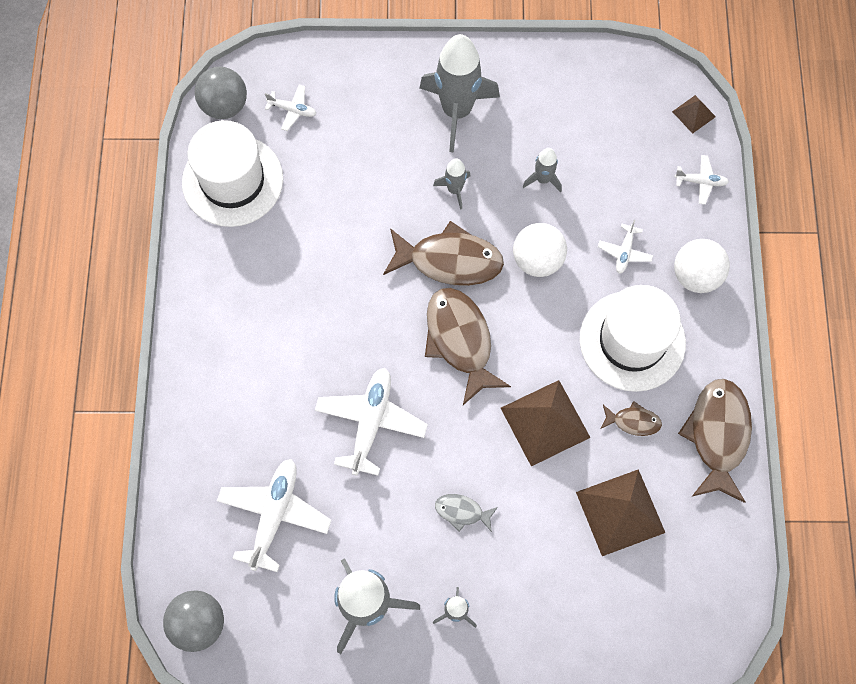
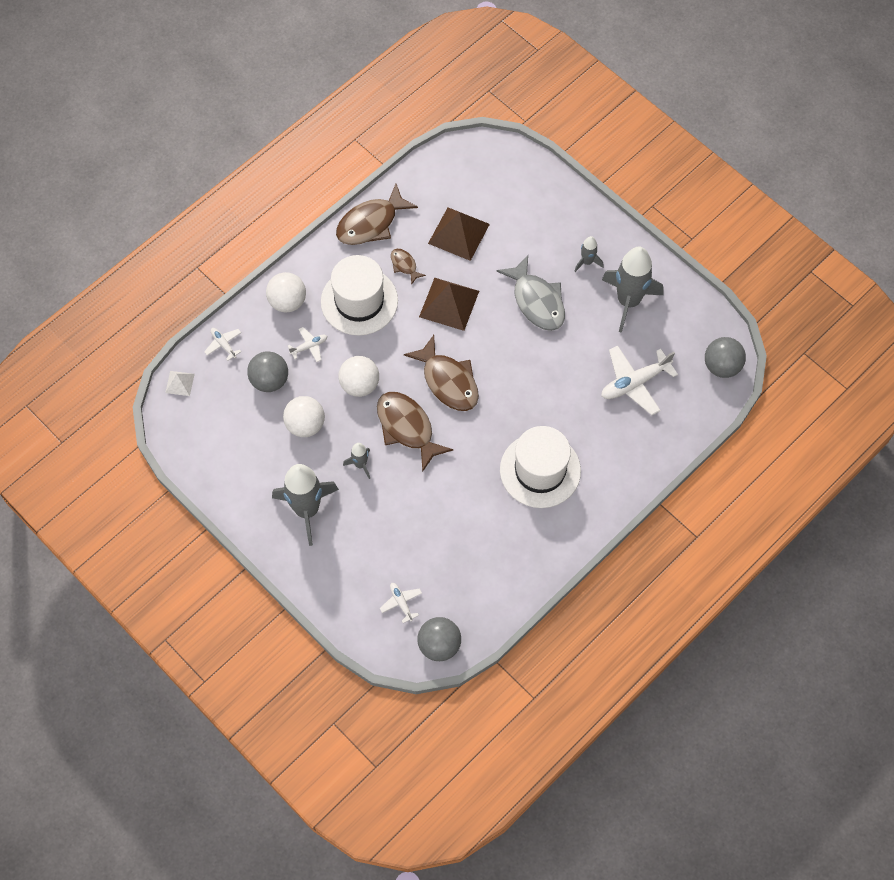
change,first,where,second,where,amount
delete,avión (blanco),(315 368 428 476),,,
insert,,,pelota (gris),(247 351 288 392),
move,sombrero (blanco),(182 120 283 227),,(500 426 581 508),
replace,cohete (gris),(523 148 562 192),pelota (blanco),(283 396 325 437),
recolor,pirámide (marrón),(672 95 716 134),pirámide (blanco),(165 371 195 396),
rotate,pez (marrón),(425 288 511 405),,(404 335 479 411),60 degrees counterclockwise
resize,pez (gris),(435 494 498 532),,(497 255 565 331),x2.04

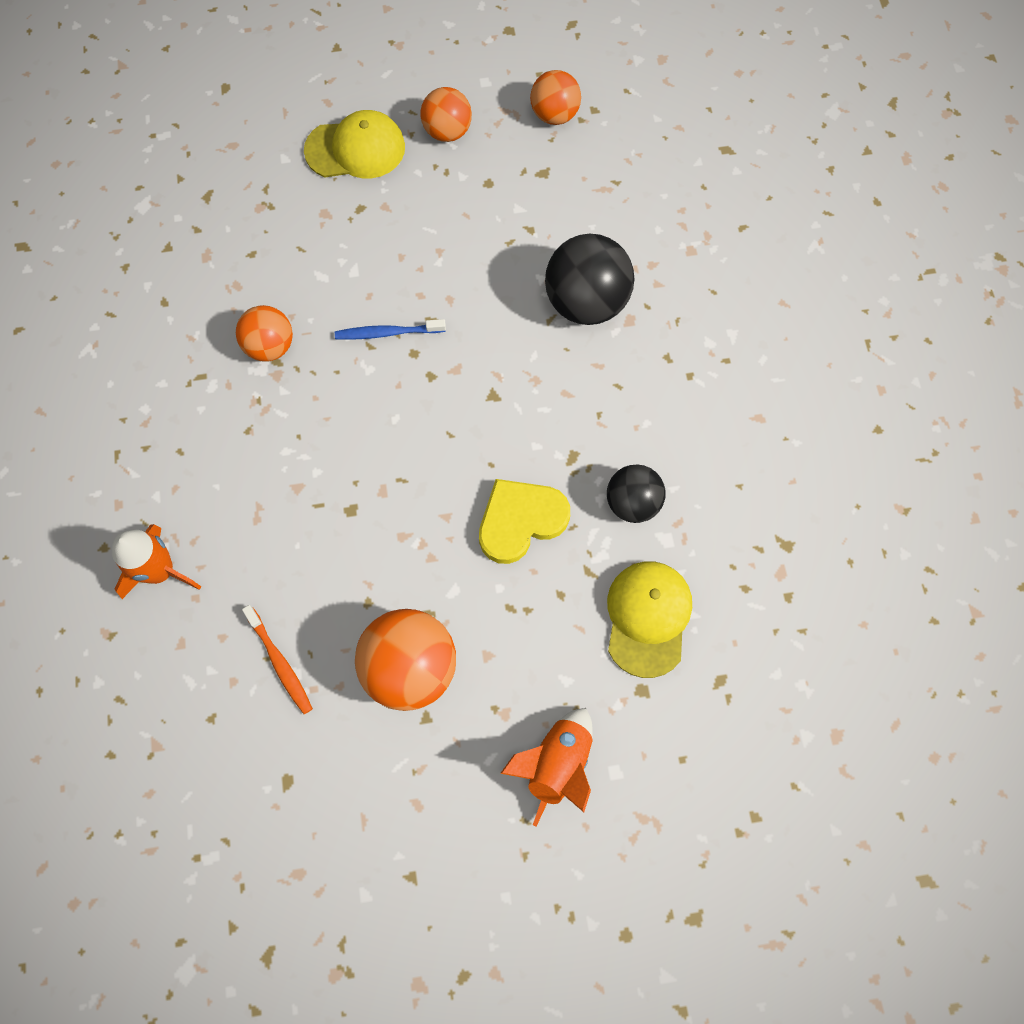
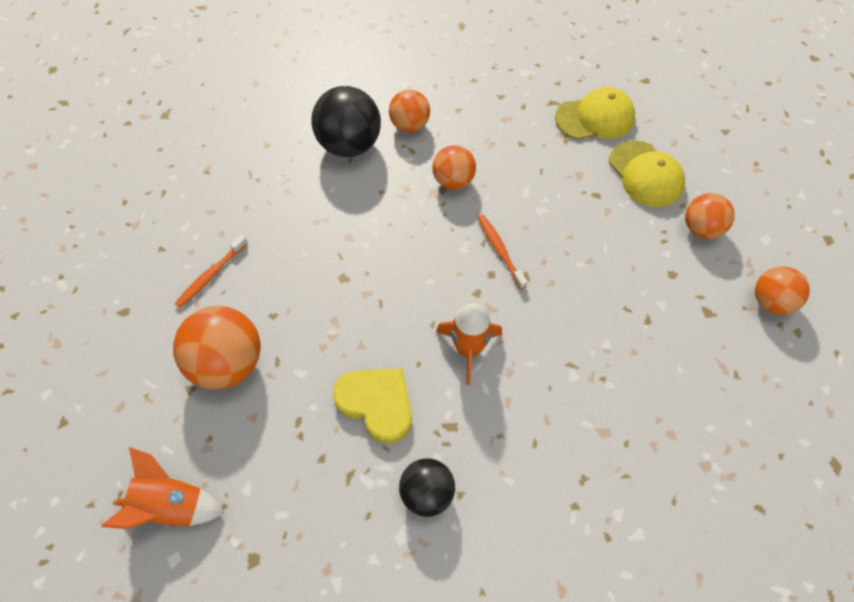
change,first,where,second,where,amount
insert,,,pelota (naranja),(389 89 430 132),
move,cohete (naranja),(112 524 201 599),,(436 303 502 385),
move,pelota (negro),(545 234 634 325),,(311 86 381 157),
move,gorra (amarillo),(607 561 692 678),,(555 87 635 140),
recolor,cepillo de dientes (azul),(335 319 446 340),cepillo de dientes (naranja),(478 215 528 290),

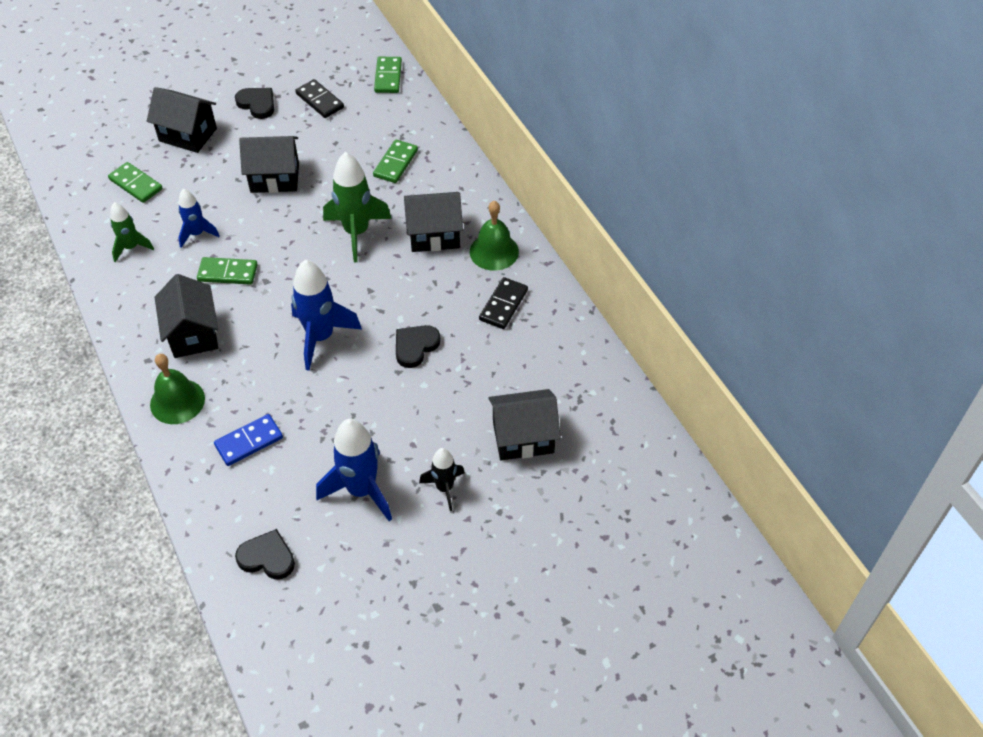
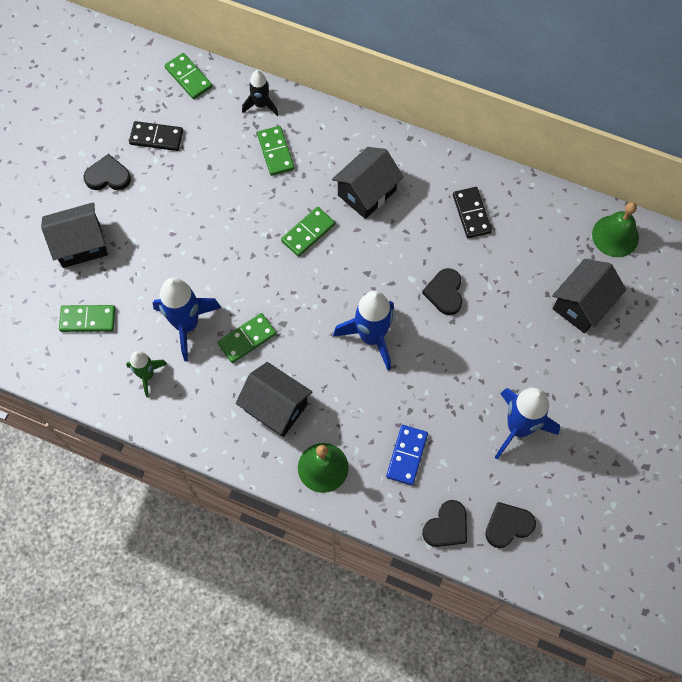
change,first,where,second,where,amount
delete,casa (negro),(239 136 299 193),,,
insert,,,corazón (negro),(422 500 467 547),
move,cohete (negro),(419 448 465 511),,(242 70 278 116),
move,campana (verde),(470 201 519 271),,(592 202 639 257),
replace,cohete (verde),(323 152 392 262),ficha de dominó (verde),(281 207 335 257),
resize,cohete (azul),(178 189 219 248),,(153 278 221 361),x1.71

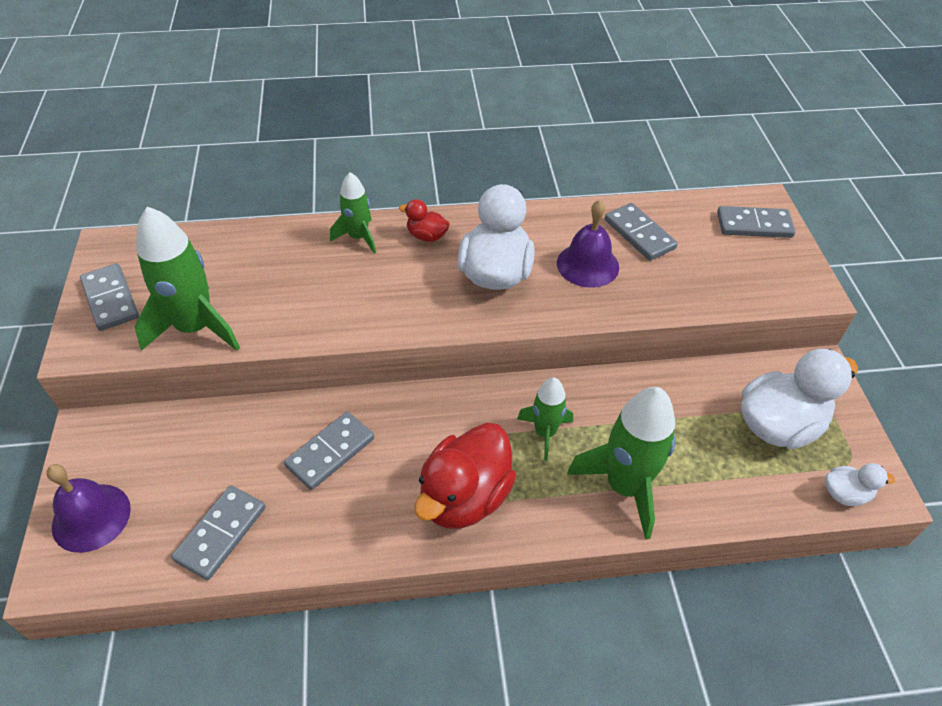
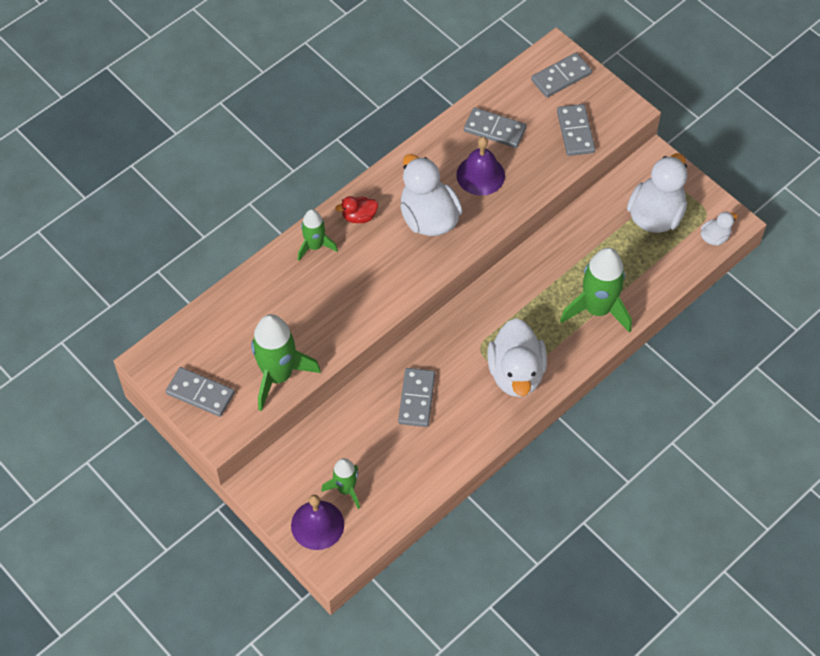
change,first,where,second,where,amount
move,ficha de dominó (gris),(171 485 266 580),,(557 104 595 156),
move,cohete (verde),(517 377 573 461),,(321 458 360 509),
recolor,pato (rojo),(414 423 516 529),pato (blanco),(487 318 547 397),

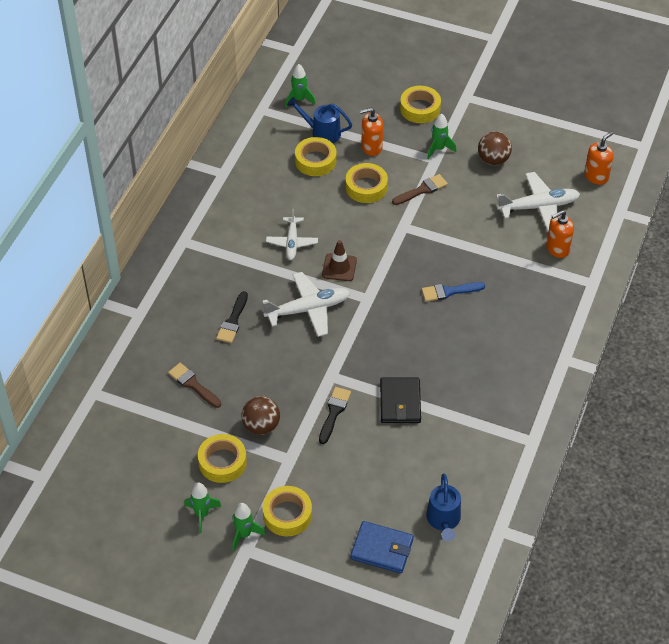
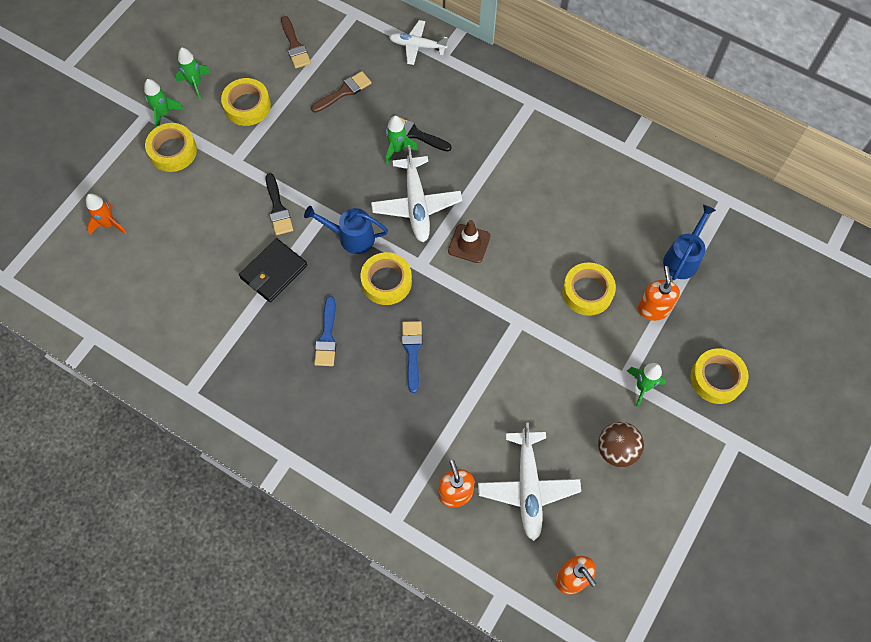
change,first,where,second,where,amount
delete,pelota (marrón),(241 396 280 435),,,
insert,,,pincel (azul),(314 296 336 366),
move,avión (blanco),(266 209 318 260),,(389 20 448 65),
move,cohete (verde),(285 64 316 108),,(385 116 418 165),
move,cinta adhesiva (amarillo),(295 137 336 176),,(360 252 412 305),
move,pincel (marrón),(392 174 448 205),,(281 16 311 68),
move,regadera (azul),(426 473 461 541),,(304 206 388 254),
replace,cartera (azul),(350 521 414 574),cohete (naranja),(86 194 127 235),
rotate,pincel (negro),(319 387 351 444),,(266 173 293 235),45 degrees clockwise
rotate,cartera (negro),(380 377 421 423),,(239 238 307 302),60 degrees counterclockwise

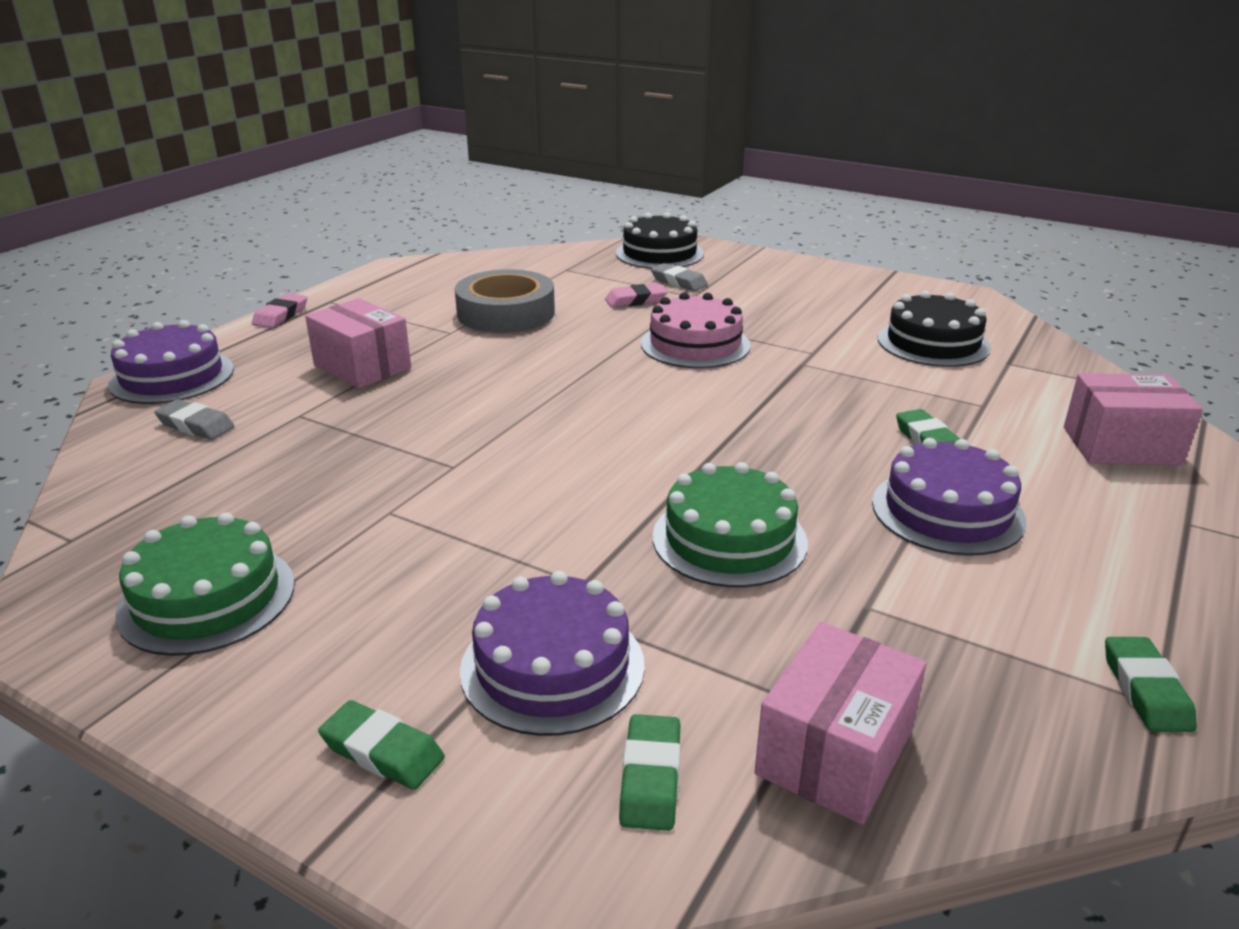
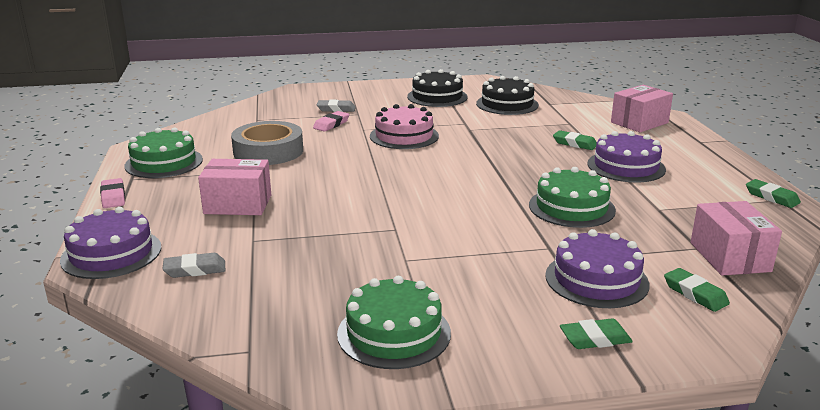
change,first,where,second,where,amount
insert,,,tarta (verde),(124 127 203 178),
move,tarta (negro),(616 212 704 269),,(407 69 468 107),

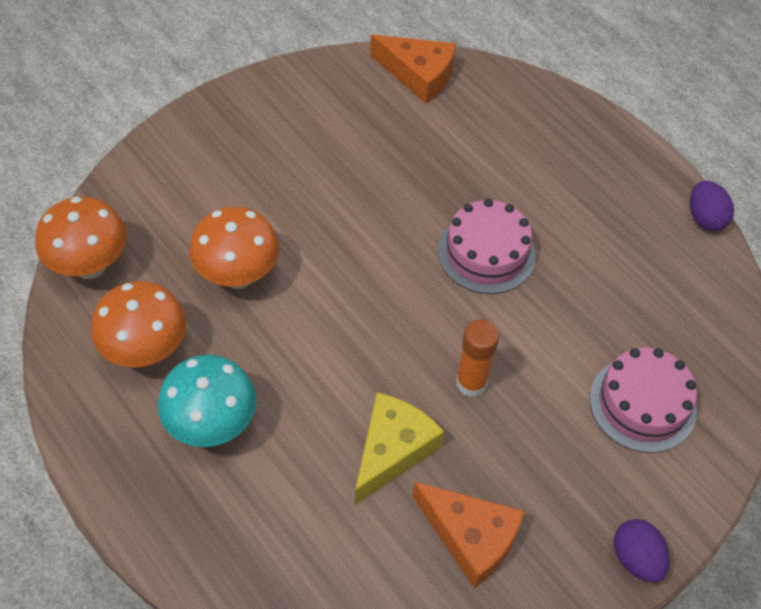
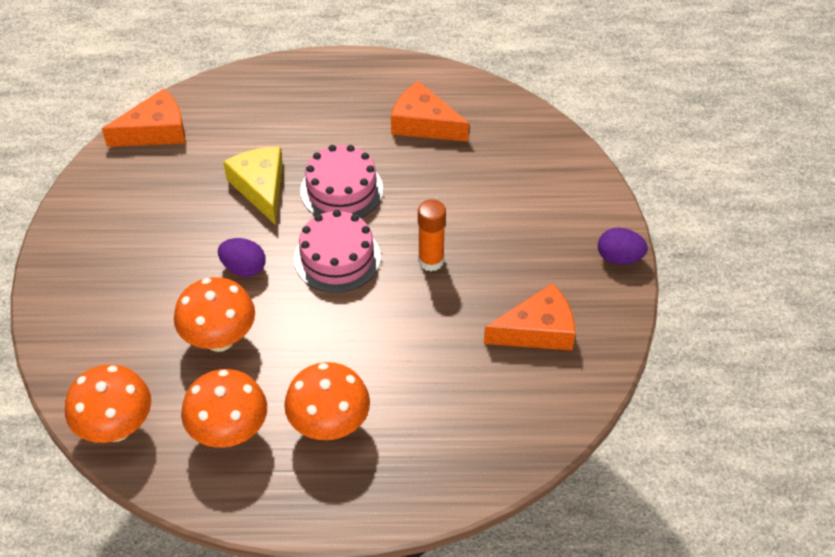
change,first,where,second,where,amount
insert,,,queso (naranja),(391 81 469 141),
move,queso (amarillo),(355 392 444 504),,(223 147 283 225),
move,tarta (rosa),(590 348 697 453),,(294 210 381 293),
move,huevo (morado),(690 181 734 231),,(218 238 265 277),
recolor,seta (turquesa),(158 355 257 447),seta (naranja),(284 362 370 440),

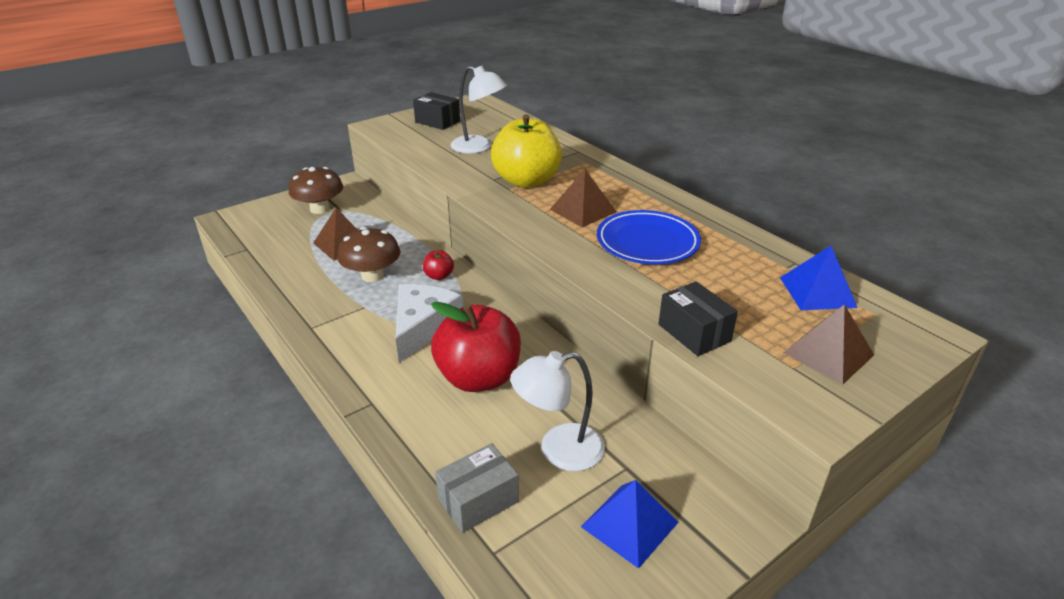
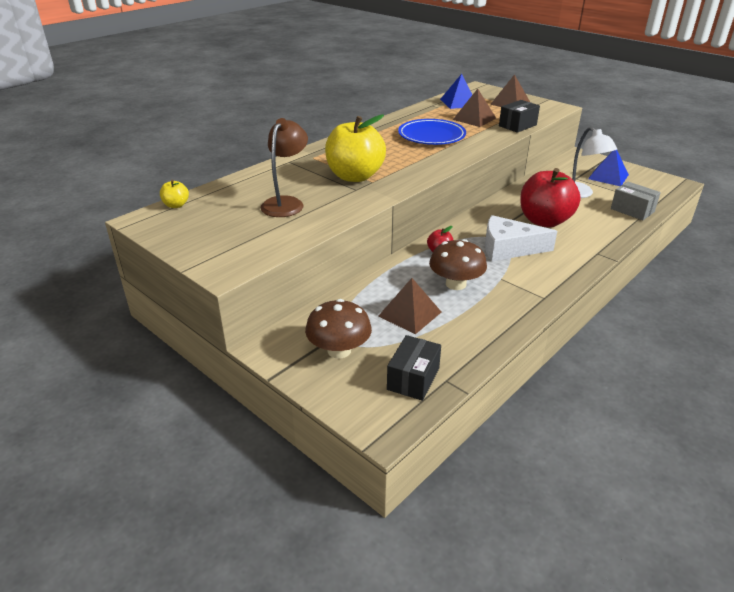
change,first,where,second,where,amount
insert,,,manzana (amarillo),(160 180 189 208),
move,caja (negro),(413 92 460 130),,(387 335 441 401),
move,pirámide (marrón),(550 169 616 227),,(453 89 496 127),
recolor,lámpara (blanco),(451 66 507 154),lámpara (marrón),(261 118 308 217),

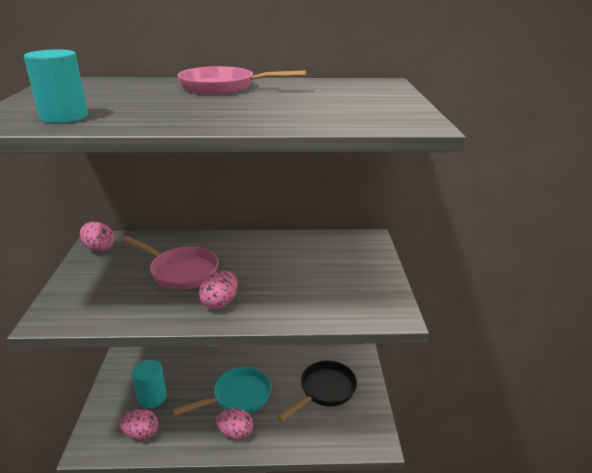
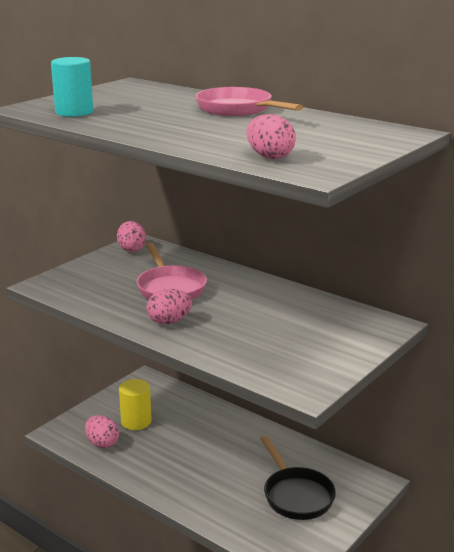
change,first,where,second,where,amount
delete,sartén (turquesa),(173 367 271 416),,,
move,huevo (rosa),(216 408 253 440),,(246 114 296 159),
recolor,cilindro (turquesa),(132 360 167 408),cilindro (amarillo),(119 379 152 430),
rotate,sartén (negro),(278 361 357 422),,(260 436 336 520),75 degrees clockwise

